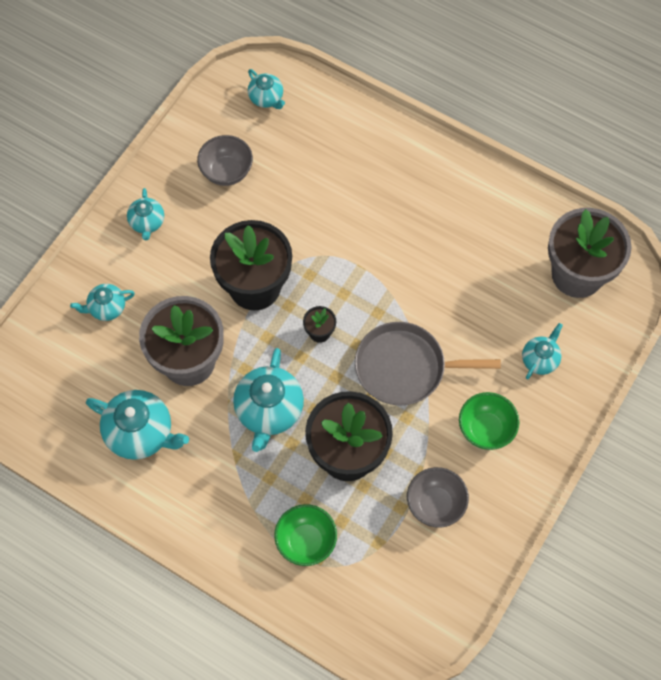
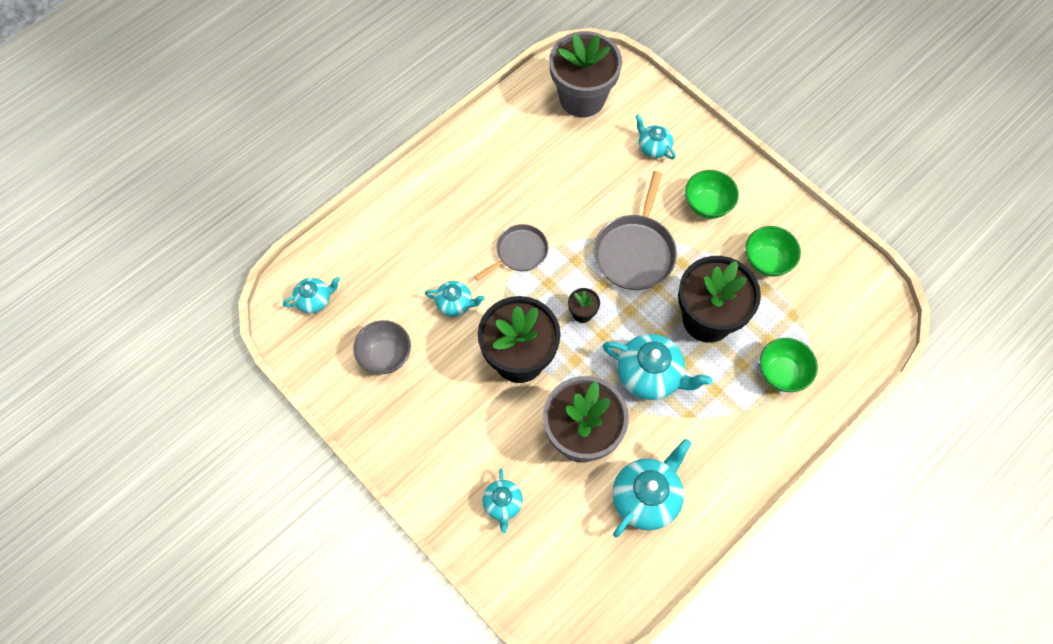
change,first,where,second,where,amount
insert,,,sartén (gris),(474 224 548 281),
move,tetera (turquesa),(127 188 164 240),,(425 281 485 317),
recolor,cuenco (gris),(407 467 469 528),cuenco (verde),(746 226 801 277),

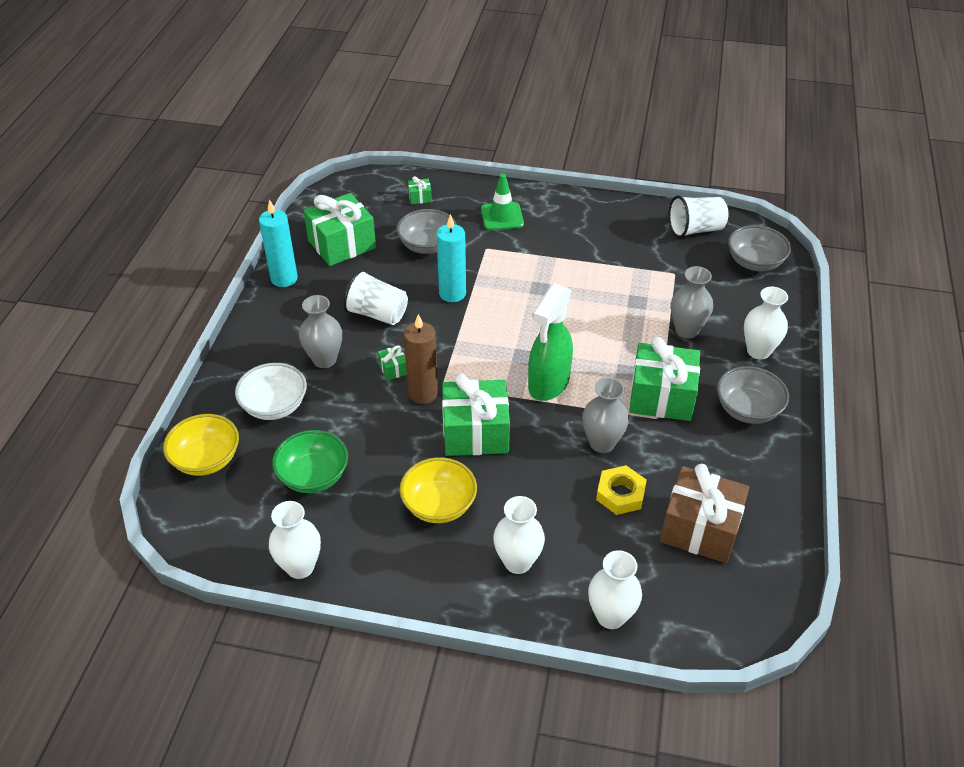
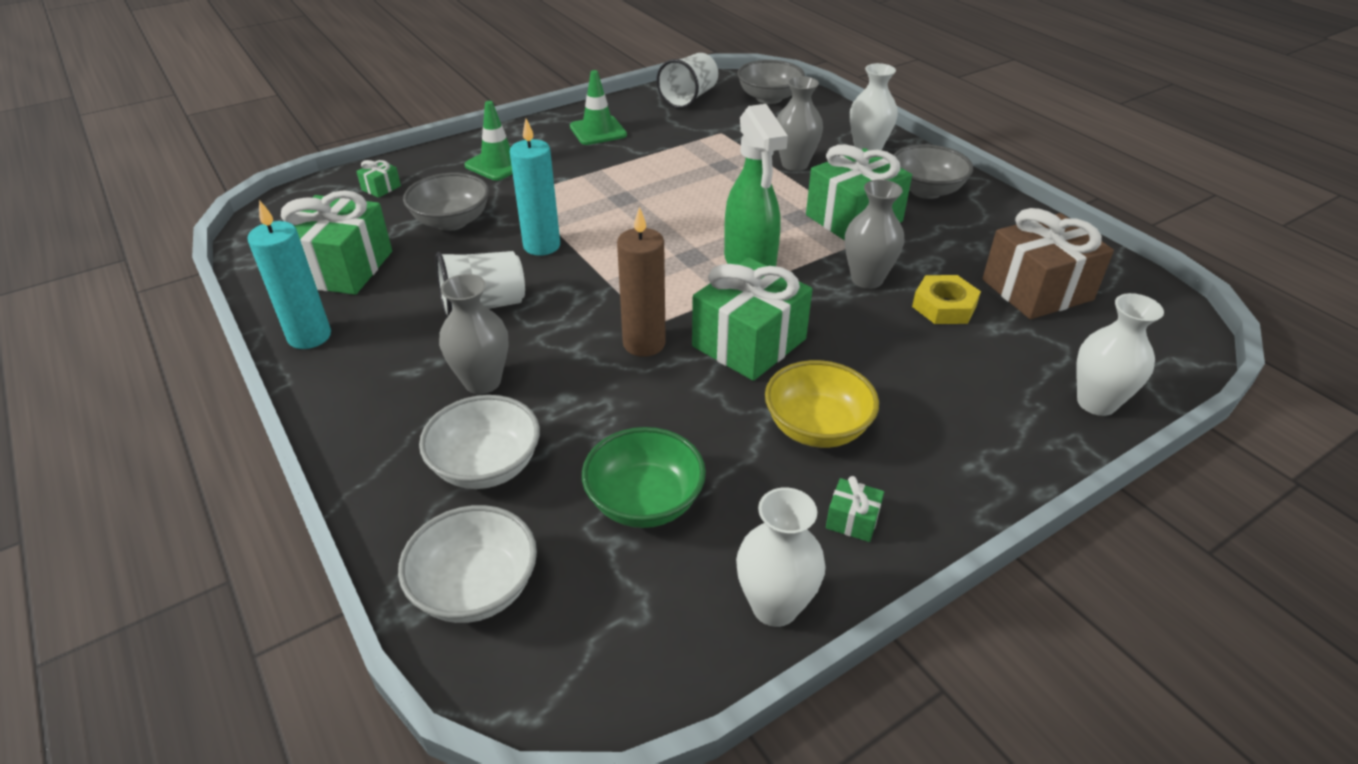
change,first,where,second,where,amount
delete,florero (blanco),(493 496 545 574),,,
insert,,,cono de tráfico (verde),(570 70 627 145),
move,regalo (verde),(378 346 407 381),,(826 476 884 542),
recolor,cuenco (amarillo),(163 414 239 476),cuenco (blanco),(398 505 537 623),

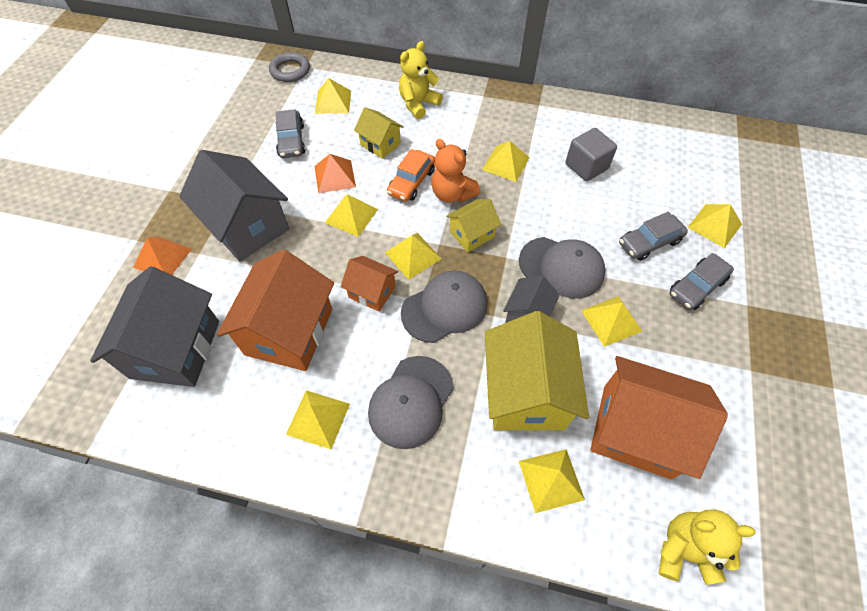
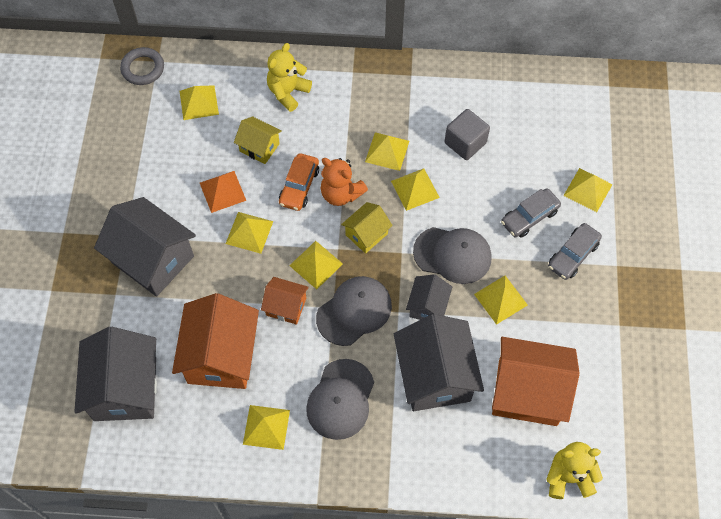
change,first,where,second,where,amount
delete,pirámide (naranja),(133 237 192 275),,,
delete,coche (gris),(275 109 305 158),,,
move,pirámide (amarillo),(519 449 585 513),,(391 168 440 211),
recolor,casa (amarillo),(485 311 589 430),casa (gris),(394 314 484 411),

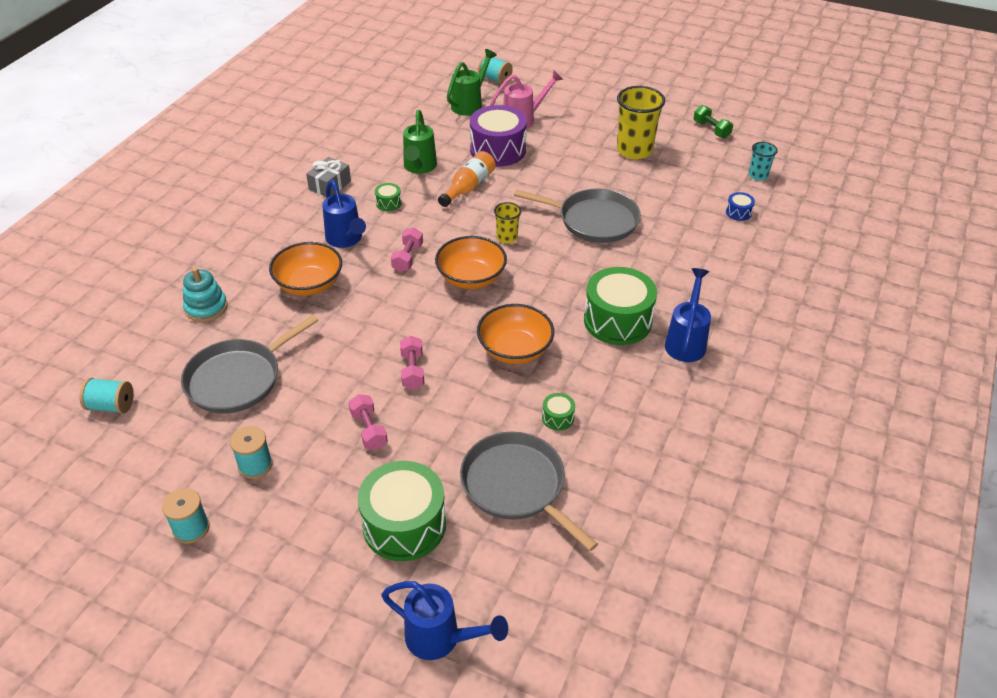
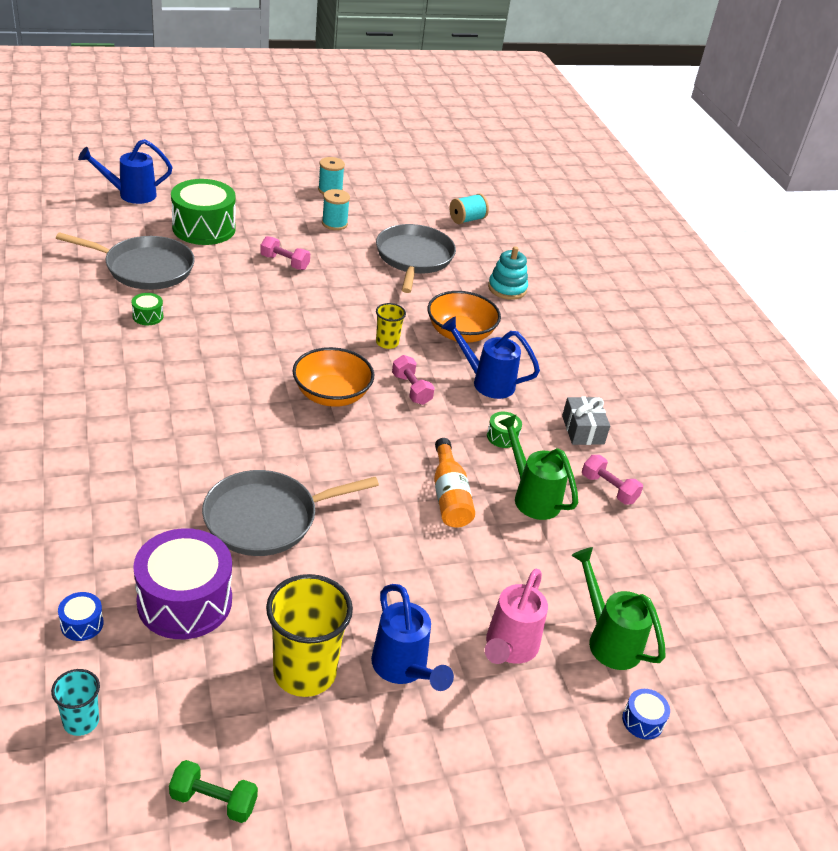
change,first,where,second,where,amount
delete,cuenco (naranja),(477 304 554 364),,,
delete,tambor (verde),(584 267 657 345),,,
move,mancuerna (rosa),(400 336 424 390),,(582 455 643 504),
move,tambor (morado),(470 105 527 166),,(133 528 232 639),
move,vaso (amarillo),(494 202 521 243),,(376 303 406 349),
move,regadera (azul),(665 268 711 362),,(371 584 454 691),
replace,carrete (turquesa),(478 55 513 84),tambor (azul),(622 689 670 740),
rotate,regadera (verde),(447 49 497 116),,(571 547 666 670),150 degrees clockwise

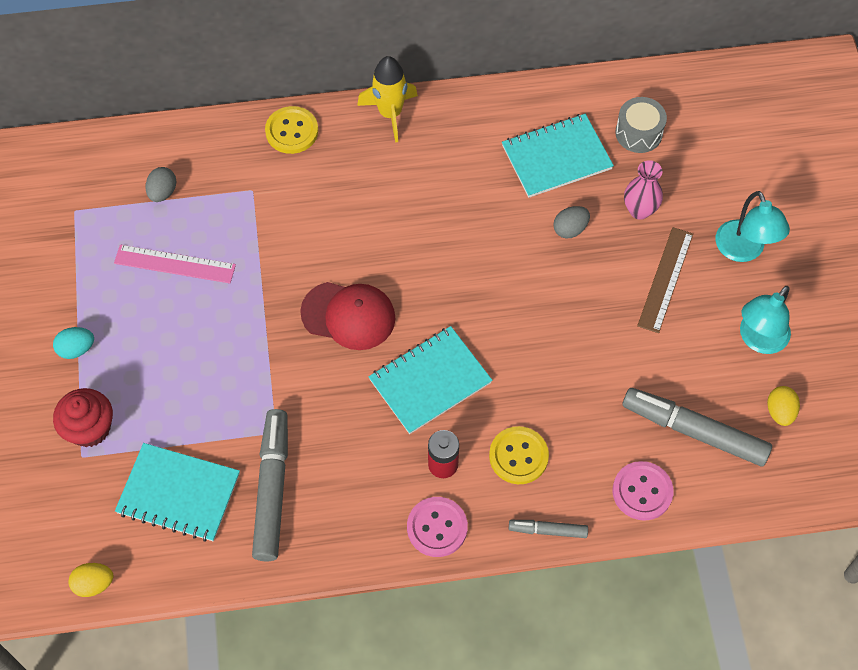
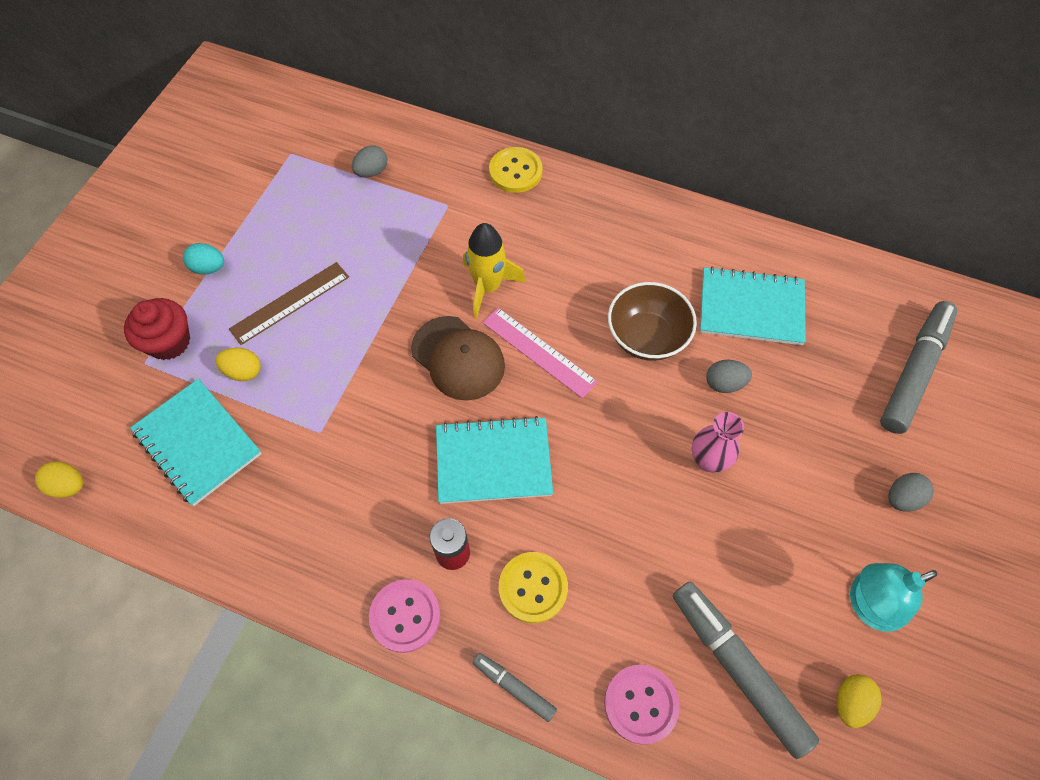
change,first,where,second,where,amount
delete,tambor (gris),(615 97 667 153),,,
insert,,,huevo (amarillo),(215 347 261 381),
insert,,,cuenco (marrón),(608 282 697 361),
move,regla (rosa),(114 245 236 283),,(483 308 598 398),
move,rotulador (gris),(252 409 288 561),,(880 301 957 434),
move,cohete (amarillo),(357 56 418 143),,(463 223 526 319),
move,florero (rosa),(624 160 663 220),,(692 412 744 472),
move,regla (marrón),(637 227 693 333),,(229 262 349 345),
replace,lámpara (turquesa),(716 191 790 262),huevo (gris),(888 473 934 512),
recolor,gorra (rojo),(300 282 396 350),gorra (marrón),(411 316 505 401),

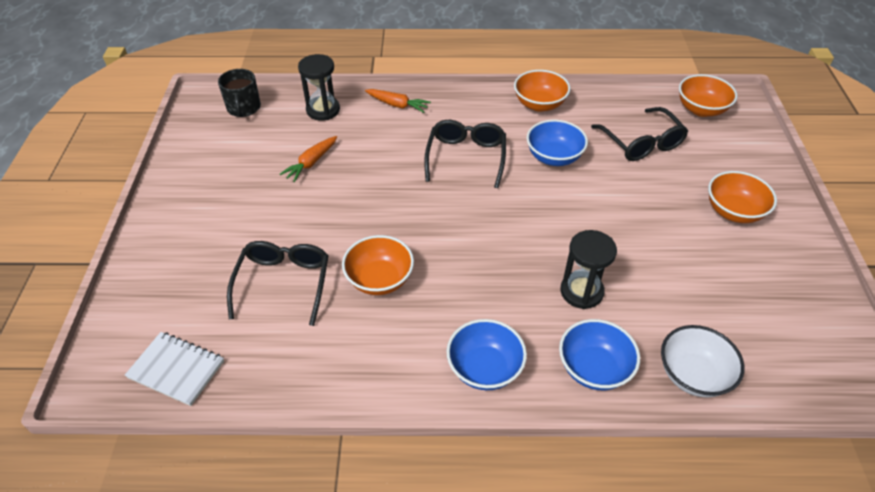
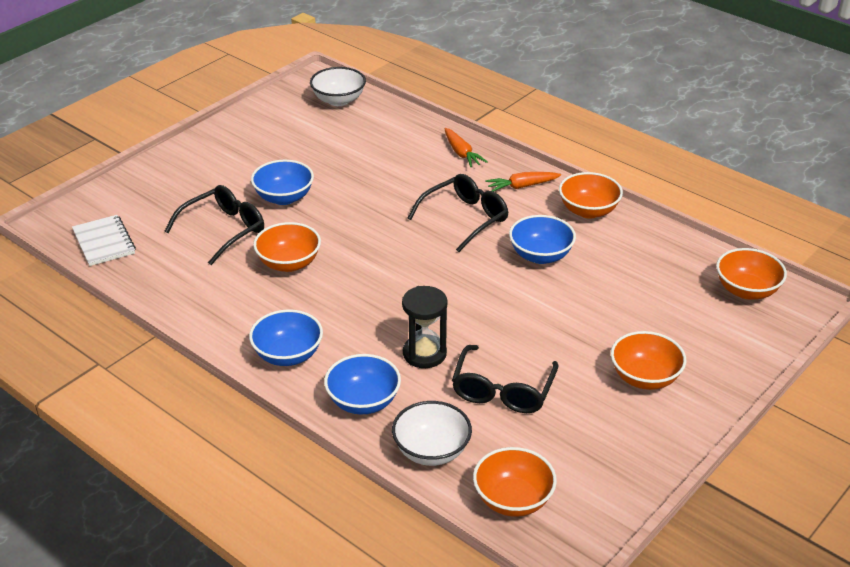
change,first,where,second,where,amount
delete,reloj de arena (negro),(298 54 340 121),,,
insert,,,cuenco (azul),(251 160 314 205),
insert,,,cuenco (naranja),(473 447 557 517),
move,zanahoria (naranja),(280 136 337 182),,(485 172 561 192),
move,gafas (negro),(591 107 688 161),,(452 345 559 413),
replace,taza (negro),(218 69 261 117),cuenco (blanco),(310 67 366 106),

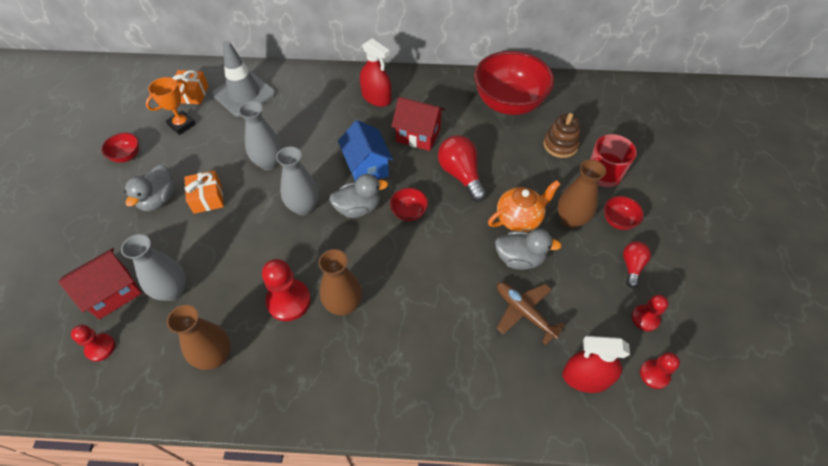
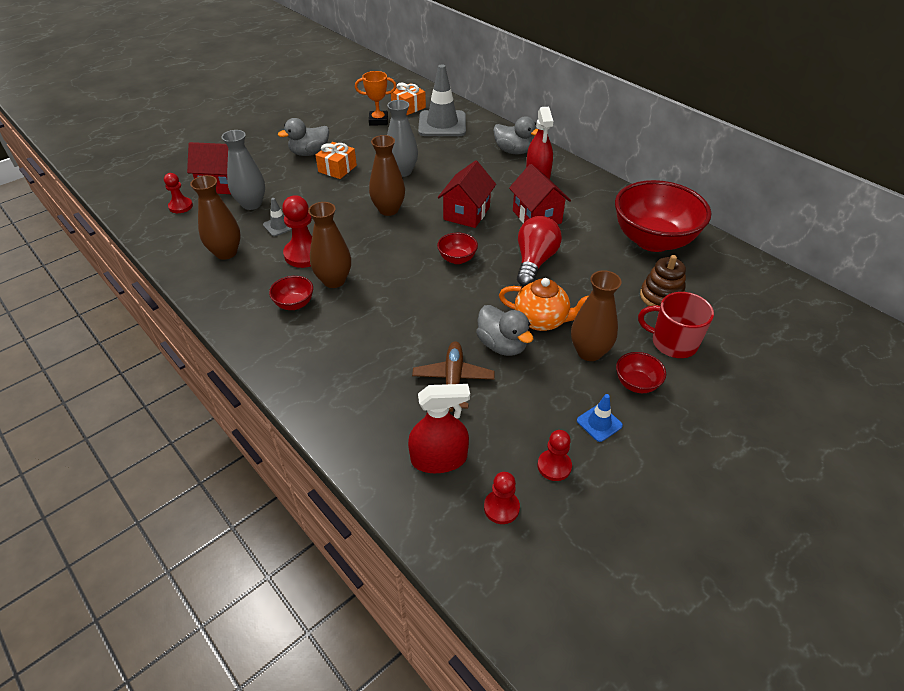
change,first,where,second,where,amount
insert,,,cono de tráfico (gris),(263 198 292 236),
move,cuenco (rojo),(101 133 139 163),,(269 276 313 310),
move,pato (gris),(329 174 388 218),,(493 116 538 155),
replace,bombilla (rojo),(623 241 651 288),cono de tráfico (azul),(577 394 623 442),
recolor,florero (gris),(276 146 319 216),florero (marrón),(369 135 405 216),
recolor,casa (azul),(338 120 393 182),casa (rojo),(438 160 496 228),
rotate,pulverizador (rojo),(562 336 630 393),,(408 384 470 473),120 degrees clockwise

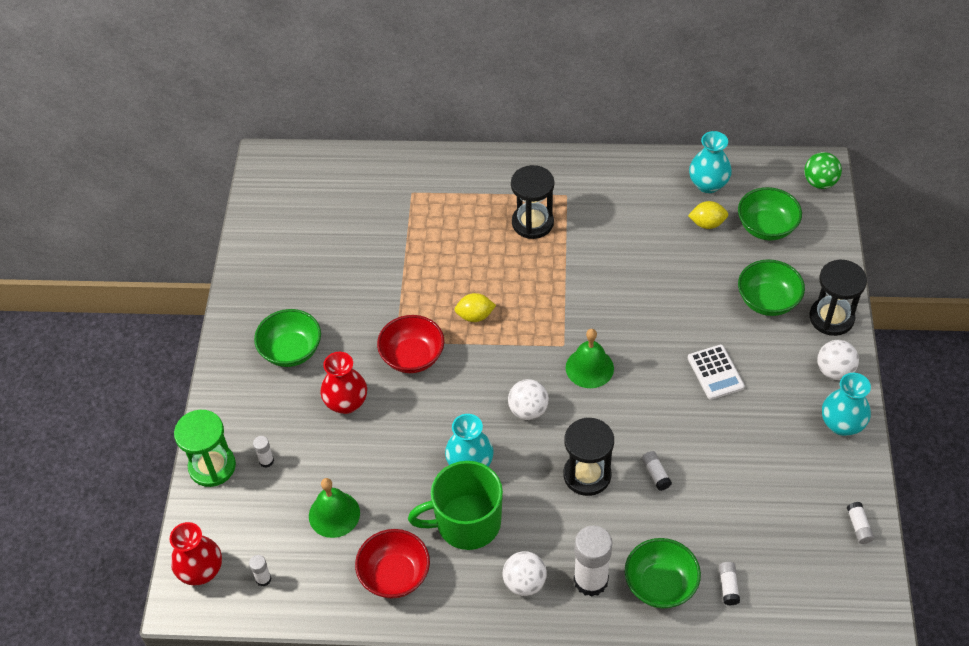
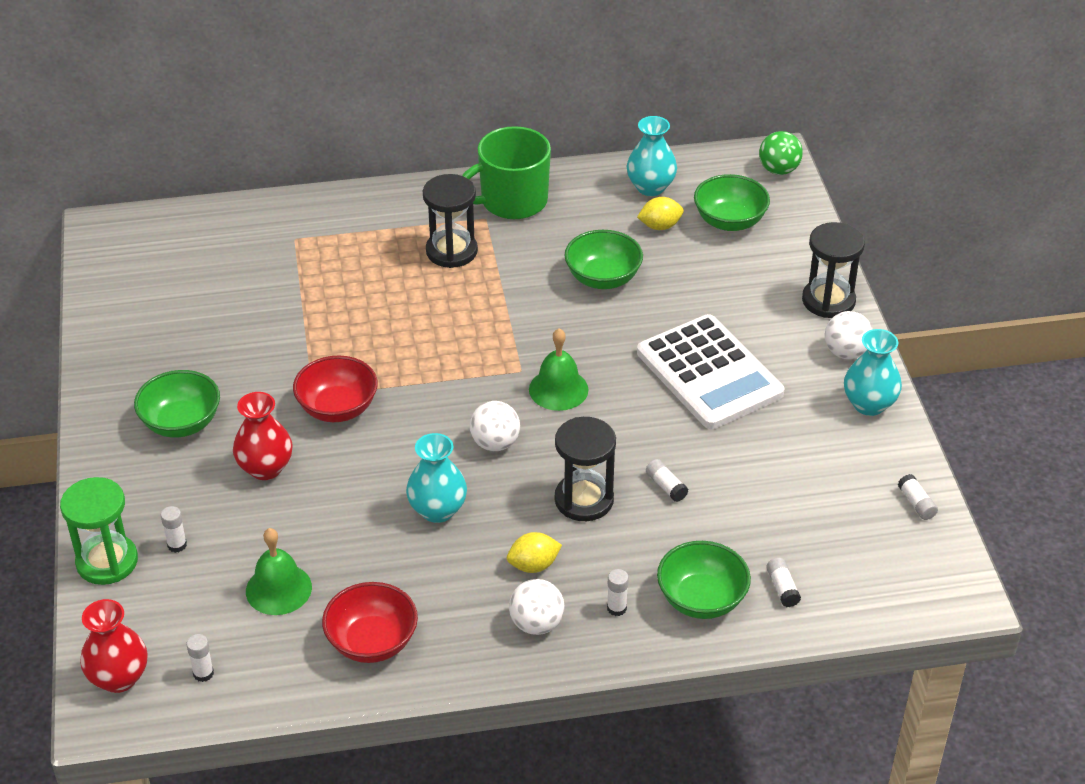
change,first,where,second,where,amount
move,taza (verde),(408 461 503 550),,(462 126 551 219),
move,limón (amarillo),(455 293 496 322),,(507 532 562 573),
move,cuenco (verde),(738 259 805 316),,(565 230 643 289),
resize,barra de pegamento (blanco),(574 525 612 597),,(607 569 629 616),x0.46
resize,calculadora (blanco),(688 345 745 400),,(637 314 784 429),x1.97

